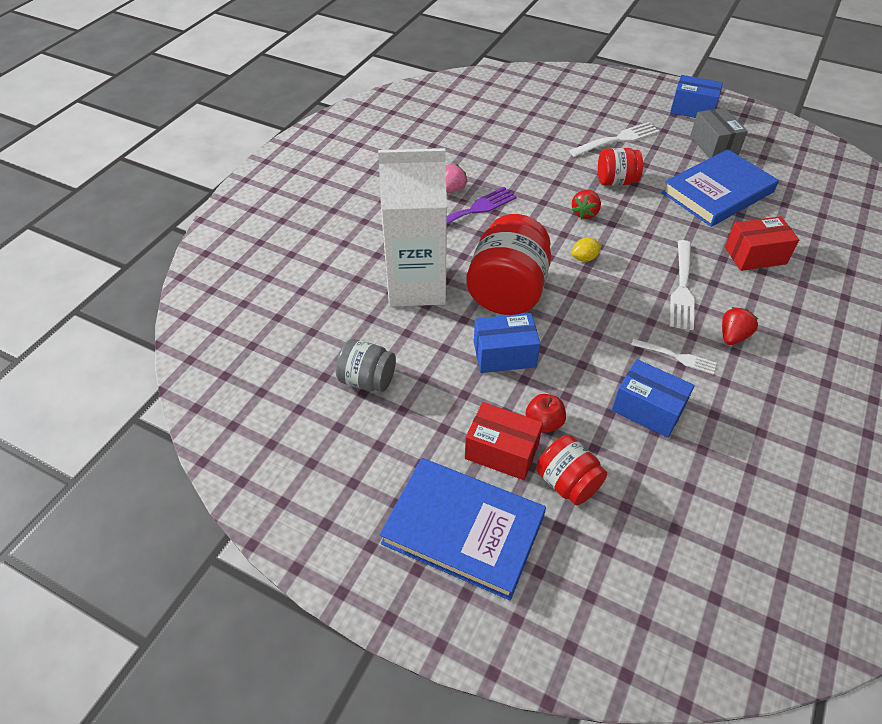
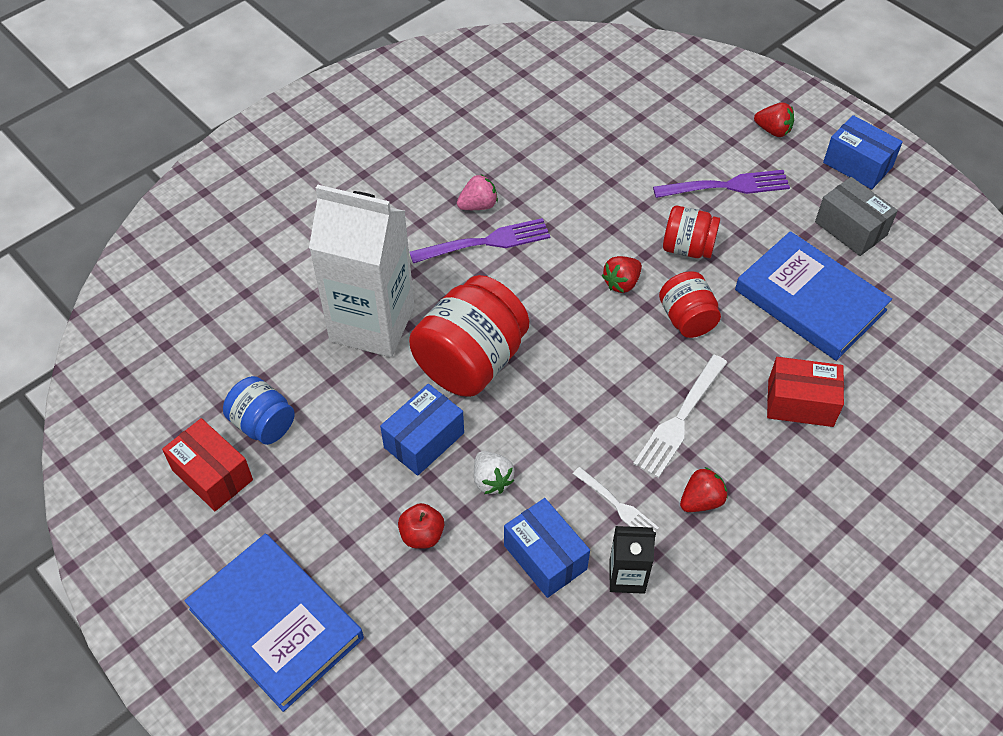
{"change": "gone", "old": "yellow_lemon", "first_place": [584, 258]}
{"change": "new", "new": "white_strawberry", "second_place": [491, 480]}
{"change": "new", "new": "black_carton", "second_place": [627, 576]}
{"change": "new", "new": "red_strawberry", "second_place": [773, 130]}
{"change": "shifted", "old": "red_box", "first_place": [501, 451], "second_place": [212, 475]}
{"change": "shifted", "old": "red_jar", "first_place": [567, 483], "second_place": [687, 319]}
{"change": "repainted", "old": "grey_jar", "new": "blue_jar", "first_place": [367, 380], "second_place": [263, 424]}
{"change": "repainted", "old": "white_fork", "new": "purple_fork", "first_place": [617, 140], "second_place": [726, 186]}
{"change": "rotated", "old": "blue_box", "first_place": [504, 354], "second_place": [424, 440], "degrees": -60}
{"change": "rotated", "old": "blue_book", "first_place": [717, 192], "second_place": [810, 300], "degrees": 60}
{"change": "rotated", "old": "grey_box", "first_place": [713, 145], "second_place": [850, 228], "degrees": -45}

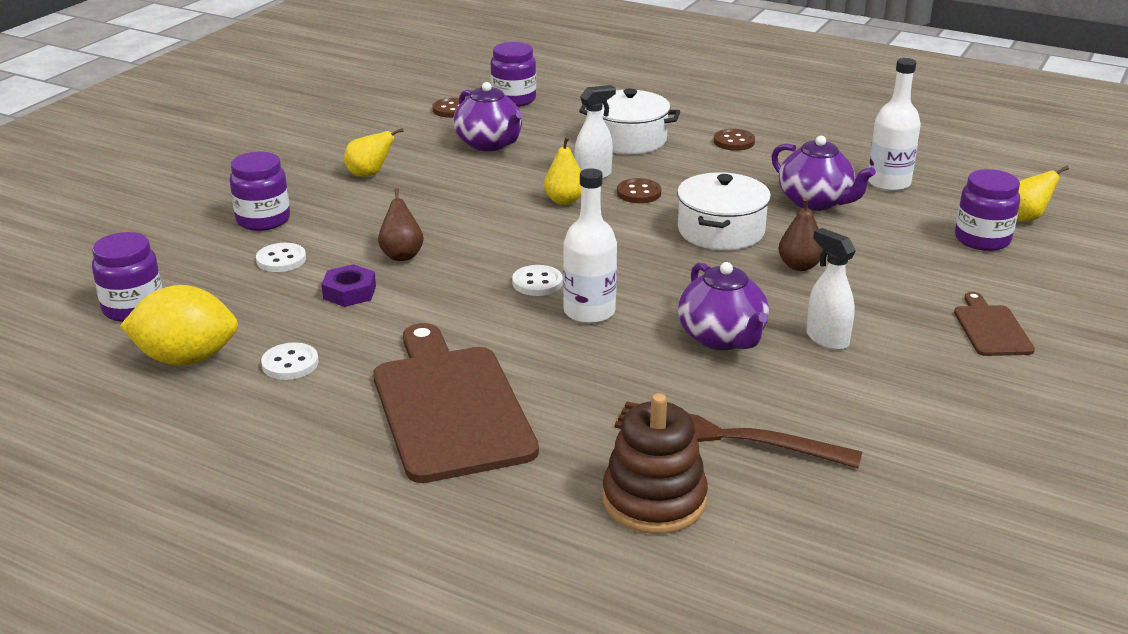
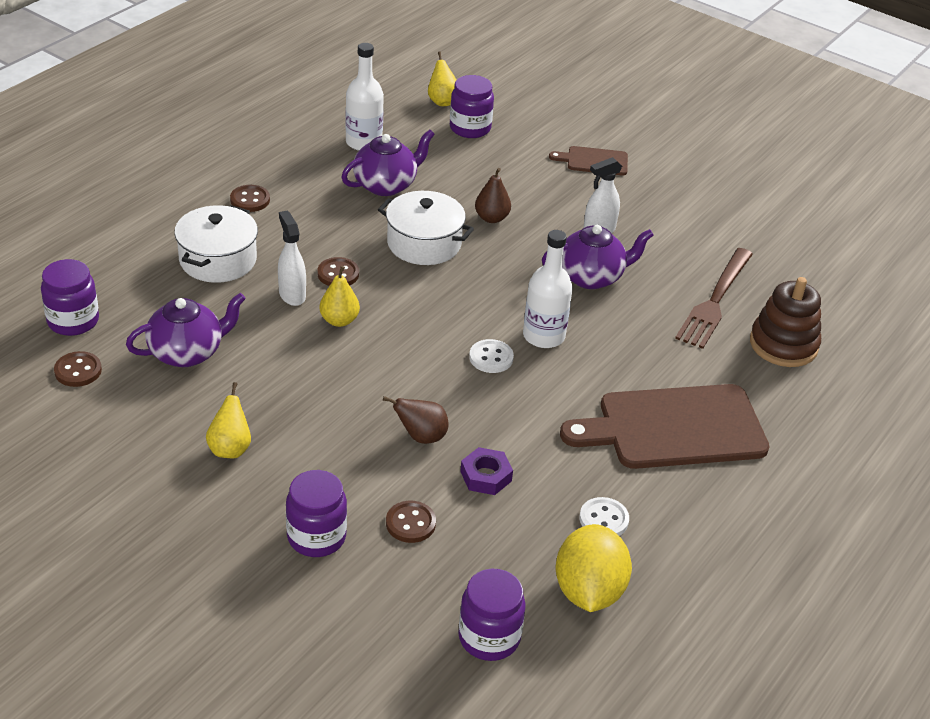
{"change": "repainted", "old": "white_button", "new": "brown_button", "first_place": [281, 260], "second_place": [410, 523]}

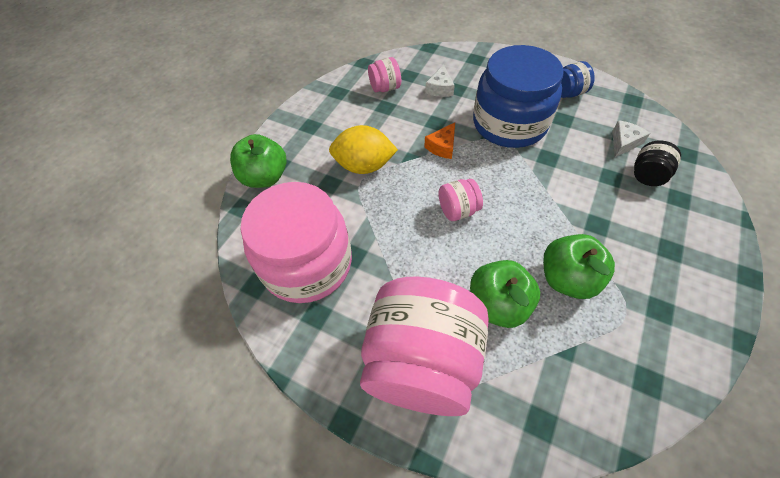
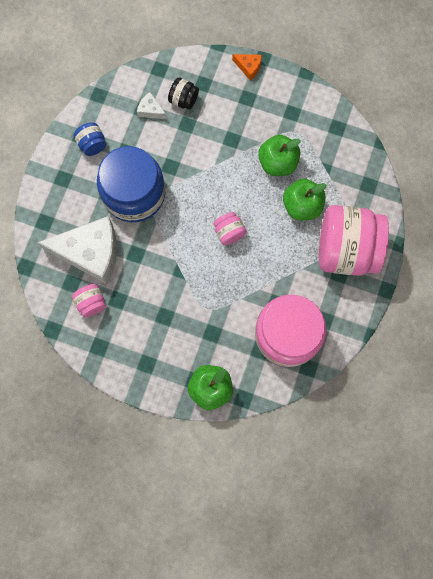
{"change": "gone", "old": "yellow_lemon", "first_place": [364, 166]}
{"change": "shifted", "old": "orange_cheese", "first_place": [442, 147], "second_place": [248, 67]}
{"change": "scaled", "old": "white_cheese", "first_place": [440, 89], "second_place": [90, 252], "factor": 2.38}

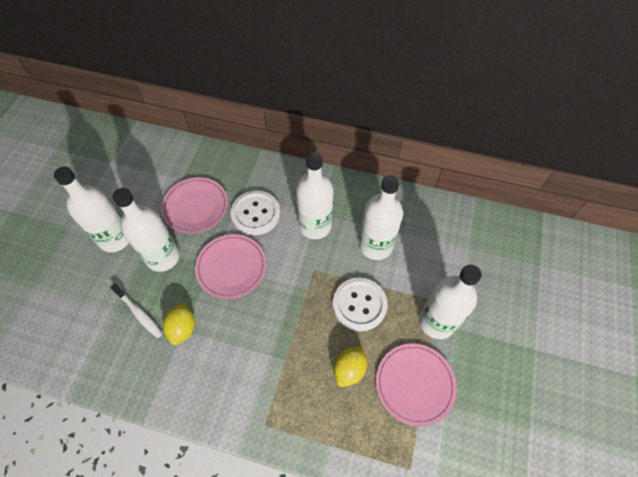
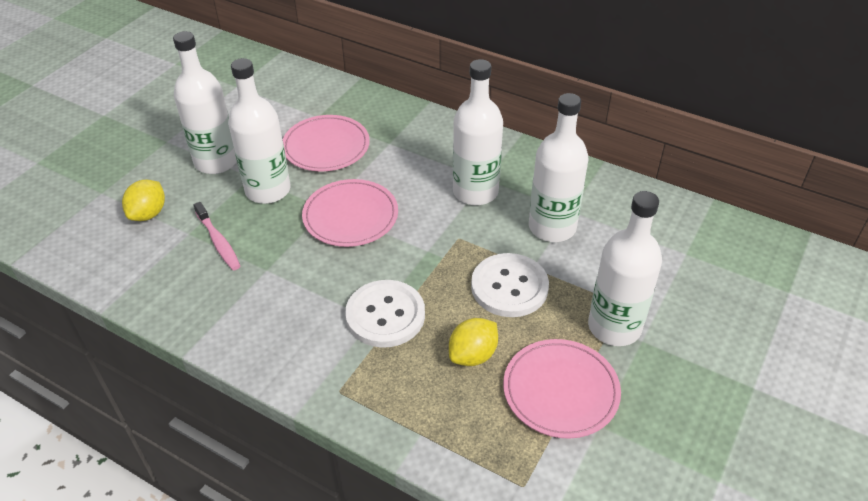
{"change": "shifted", "old": "yellow_lemon", "first_place": [183, 328], "second_place": [148, 214]}
{"change": "shifted", "old": "white_button", "first_place": [255, 214], "second_place": [385, 315]}
{"change": "repainted", "old": "white_toothbrush", "new": "pink_toothbrush", "first_place": [139, 313], "second_place": [218, 242]}

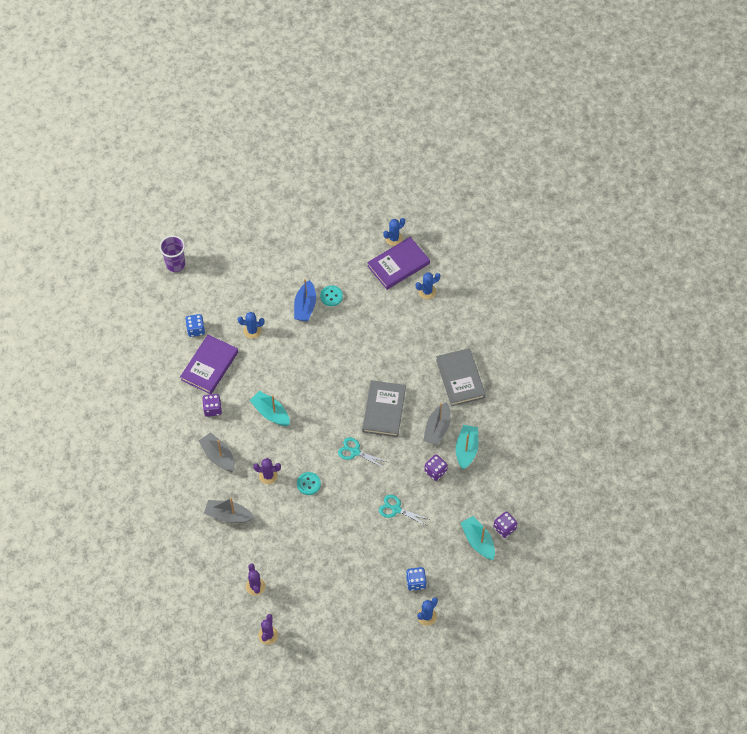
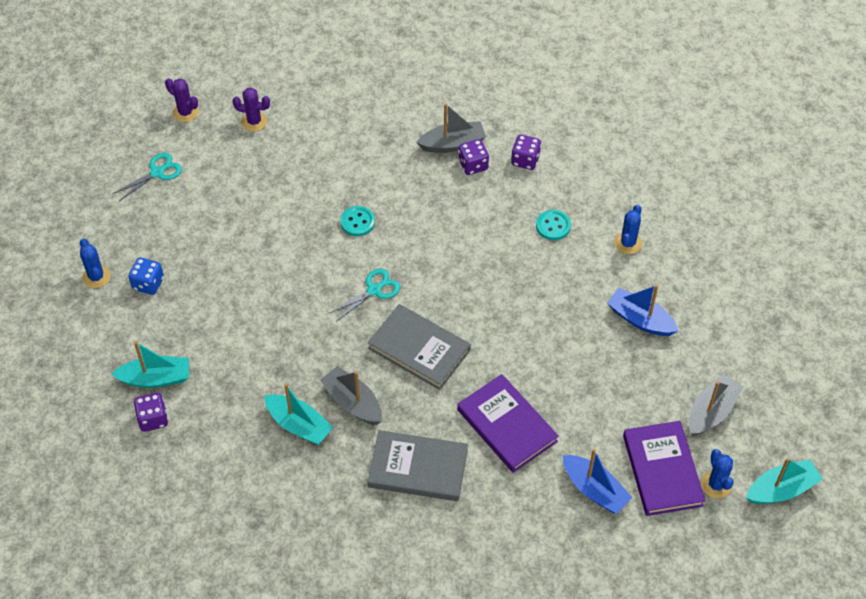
{"change": "gone", "old": "purple_cup", "first_place": [175, 264]}
{"change": "gone", "old": "blue_dice", "first_place": [196, 330]}
{"change": "gone", "old": "purple_cactus", "first_place": [268, 476]}
{"change": "shifted", "old": "purple_book", "first_place": [209, 366], "second_place": [506, 426]}
{"change": "shifted", "old": "grey_boat", "first_place": [228, 515], "second_place": [711, 412]}
{"change": "shifted", "old": "turquoise_boat", "first_place": [270, 413], "second_place": [781, 489]}
{"change": "shifted", "old": "turquoise_button", "first_place": [331, 296], "second_place": [553, 226]}
{"change": "shifted", "old": "turquoise_scissors", "first_place": [396, 509], "second_place": [157, 173]}
{"change": "shifted", "old": "purple_dice", "first_place": [435, 471], "second_place": [473, 165]}
{"change": "swapped", "old": "blue_cactus", "new": "blue_boat", "first_place": [427, 291], "second_place": [594, 490]}

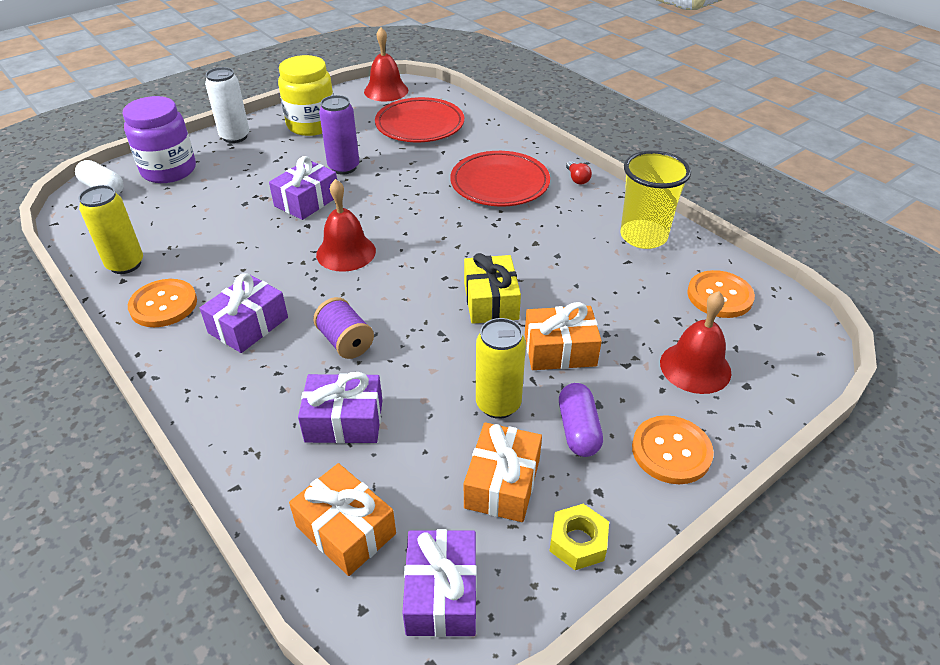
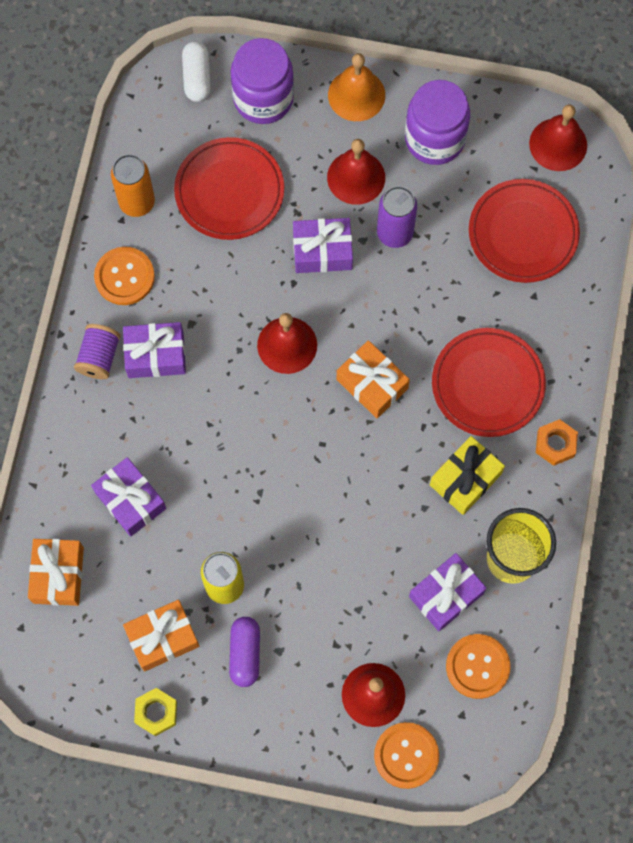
{"change": "new", "new": "red_plate", "second_place": [229, 191]}
{"change": "new", "new": "red_bell", "second_place": [356, 177]}
{"change": "shifted", "old": "purple_spool", "first_place": [345, 342], "second_place": [99, 357]}
{"change": "shifted", "old": "purple_gift", "first_place": [441, 593], "second_place": [446, 595]}
{"change": "shifted", "old": "yellow_gift", "first_place": [491, 301], "second_place": [465, 479]}
{"change": "shifted", "old": "orange_gift", "first_place": [560, 350], "second_place": [372, 384]}
{"change": "shifted", "old": "orange_button", "first_place": [671, 451], "second_place": [406, 755]}
{"change": "swapped", "old": "white_can", "new": "orange_bell", "first_place": [235, 137], "second_place": [356, 95]}
{"change": "swapped", "old": "red_light_bulb", "new": "orange_nut", "first_place": [577, 179], "second_place": [555, 444]}
{"change": "repainted", "old": "yellow_can", "new": "orange_can", "first_place": [125, 264], "second_place": [137, 202]}
{"change": "repainted", "old": "yellow_jar", "new": "purple_jar", "first_place": [311, 125], "second_place": [434, 139]}
{"change": "rotated", "old": "purple_capsule", "first_place": [578, 430], "second_place": [245, 653], "degrees": -45}

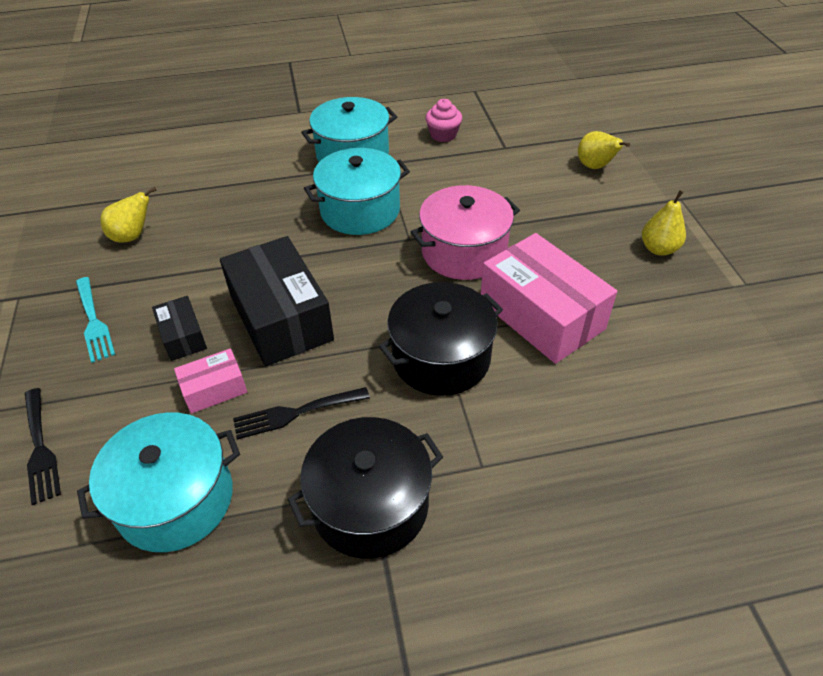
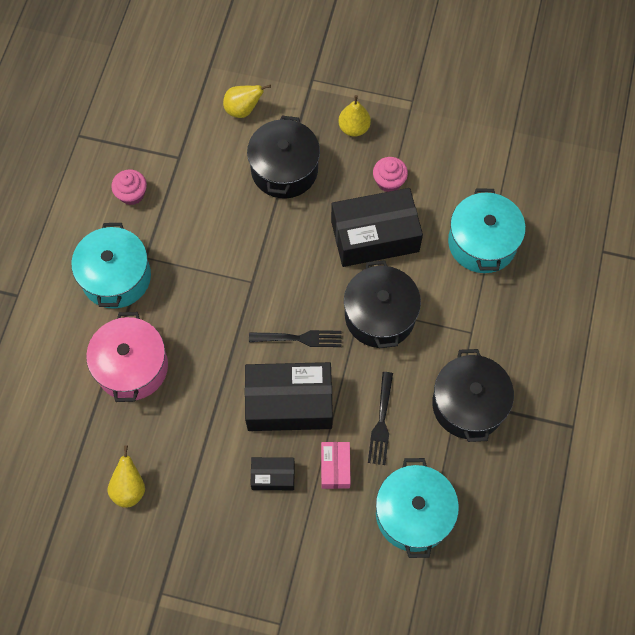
{"change": "gone", "old": "turquoise_fork", "first_place": [94, 322]}
{"change": "new", "new": "black_pot", "second_place": [284, 170]}
{"change": "new", "new": "pink_cupcake", "second_place": [389, 181]}
{"change": "shifted", "old": "black_fork", "first_place": [40, 448], "second_place": [300, 338]}
{"change": "shifted", "old": "turquoise_pot", "first_place": [360, 210], "second_place": [482, 242]}
{"change": "shifted", "old": "pink_pot", "first_place": [464, 252], "second_place": [132, 367]}
{"change": "repainted", "old": "pink_box", "new": "black_box", "first_place": [541, 315], "second_place": [374, 236]}

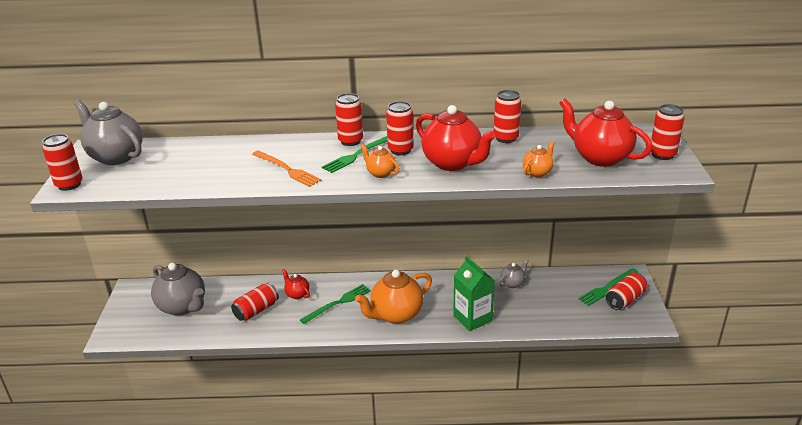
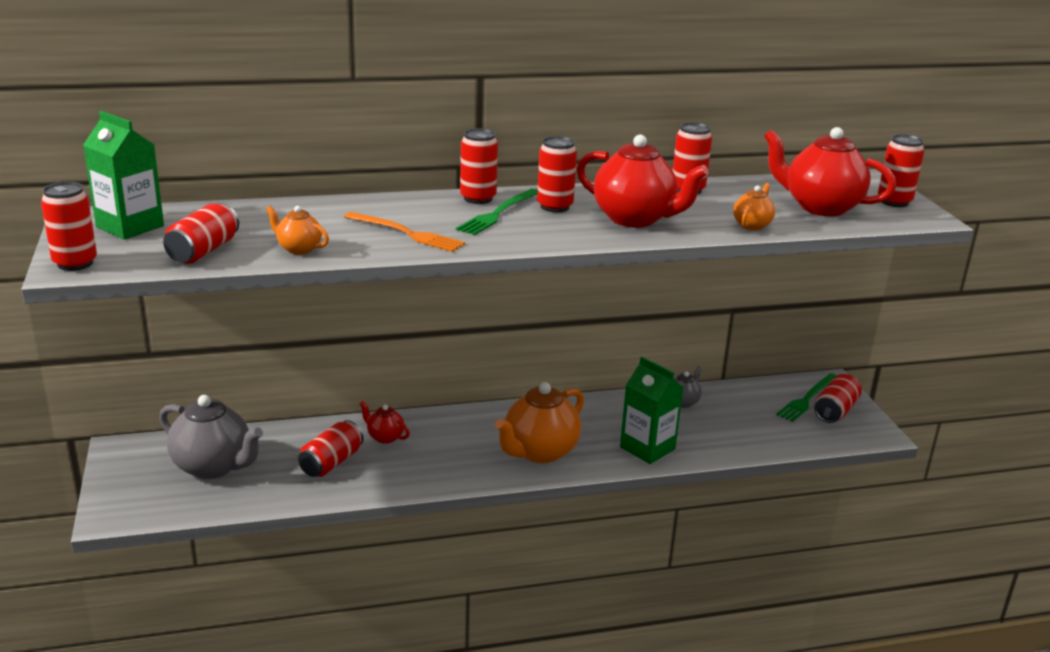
{"change": "gone", "old": "green_fork", "first_place": [338, 303]}
{"change": "new", "new": "red_can", "second_place": [203, 251]}
{"change": "shifted", "old": "orange_teapot", "first_place": [380, 173], "second_place": [299, 249]}
{"change": "swapped", "old": "grey_teapot", "new": "green_carton", "first_place": [116, 156], "second_place": [130, 226]}

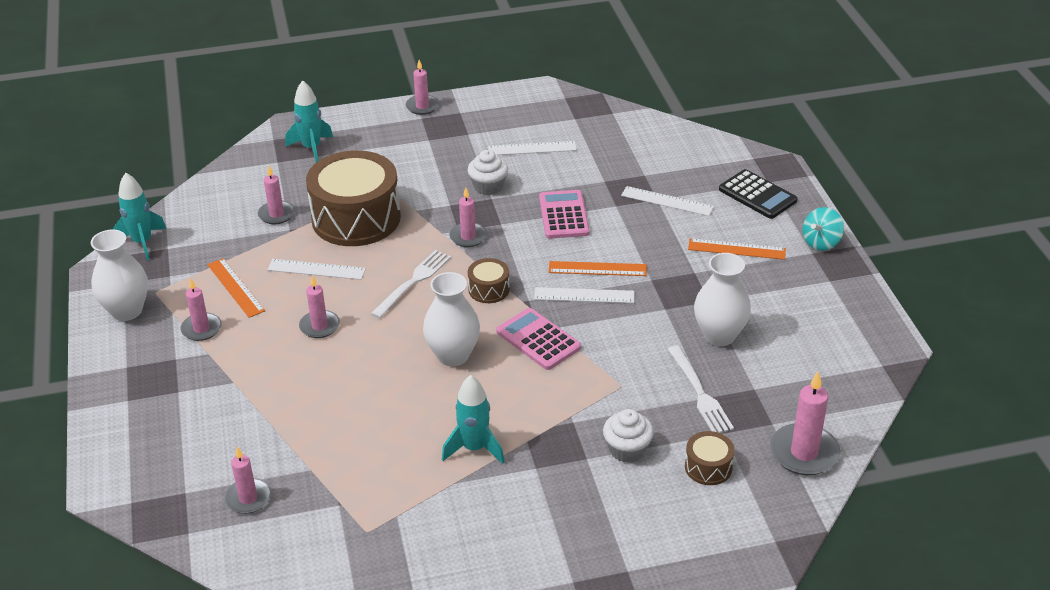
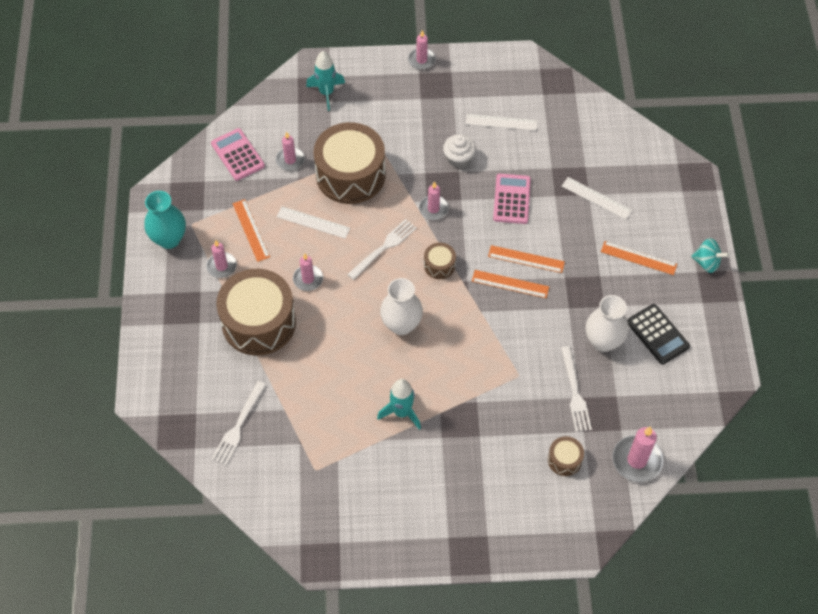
{"change": "gone", "old": "turquoise_rocket", "first_place": [142, 242]}
{"change": "gone", "old": "white_cupcake", "first_place": [627, 449]}
{"change": "new", "new": "brown_drum", "second_place": [259, 322]}
{"change": "shifted", "old": "pink_calculator", "first_place": [538, 339], "second_place": [238, 155]}
{"change": "shifted", "old": "black_calculator", "first_place": [757, 195], "second_place": [657, 334]}
{"change": "swapped", "old": "pink_candle", "new": "white_fork", "first_place": [248, 498], "second_place": [238, 426]}
{"change": "repainted", "old": "white_vase", "new": "turquoise_vase", "first_place": [127, 311], "second_place": [169, 239]}
{"change": "repainted", "old": "white_ruler", "new": "orange_ruler", "first_place": [584, 295], "second_place": [510, 284]}
{"change": "rotated", "old": "turquoise_spinning_top", "first_place": [821, 242], "second_place": [707, 262], "degrees": -120}

